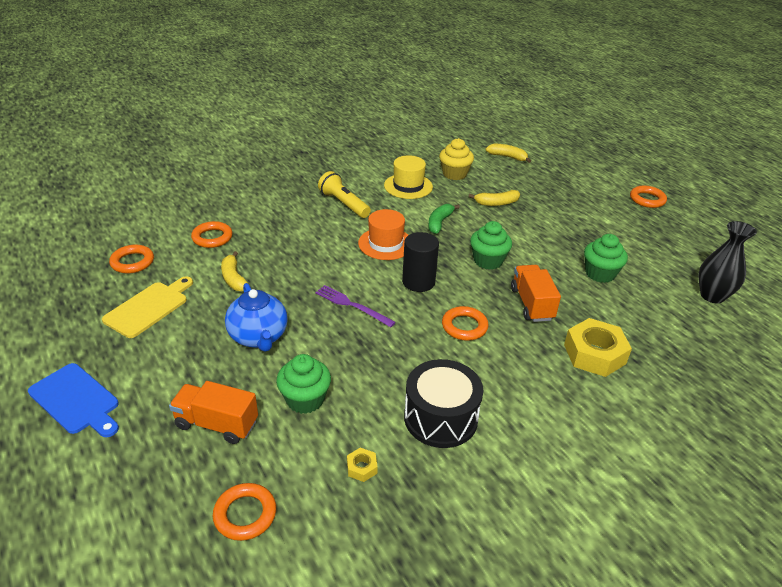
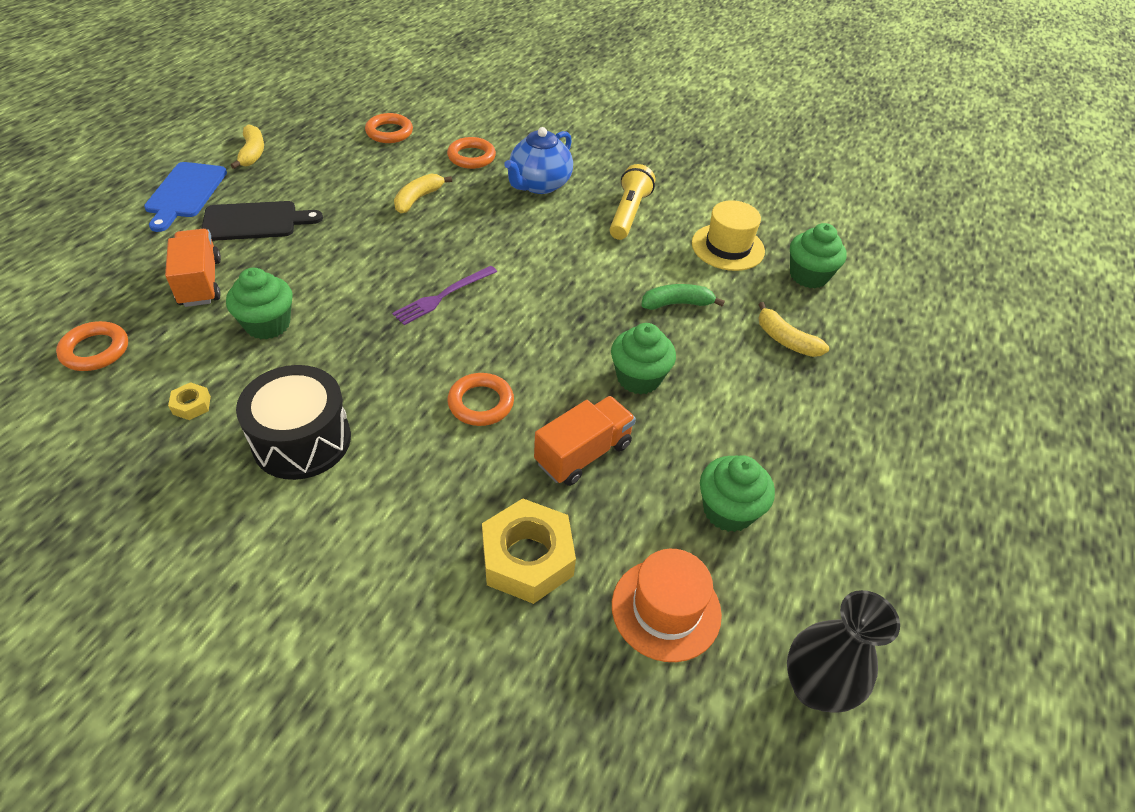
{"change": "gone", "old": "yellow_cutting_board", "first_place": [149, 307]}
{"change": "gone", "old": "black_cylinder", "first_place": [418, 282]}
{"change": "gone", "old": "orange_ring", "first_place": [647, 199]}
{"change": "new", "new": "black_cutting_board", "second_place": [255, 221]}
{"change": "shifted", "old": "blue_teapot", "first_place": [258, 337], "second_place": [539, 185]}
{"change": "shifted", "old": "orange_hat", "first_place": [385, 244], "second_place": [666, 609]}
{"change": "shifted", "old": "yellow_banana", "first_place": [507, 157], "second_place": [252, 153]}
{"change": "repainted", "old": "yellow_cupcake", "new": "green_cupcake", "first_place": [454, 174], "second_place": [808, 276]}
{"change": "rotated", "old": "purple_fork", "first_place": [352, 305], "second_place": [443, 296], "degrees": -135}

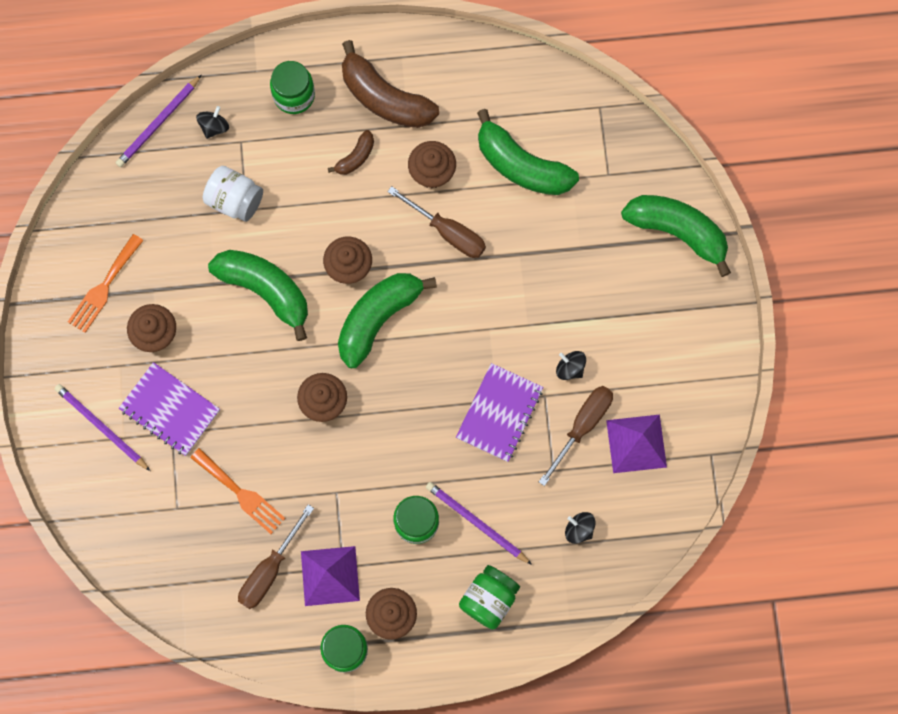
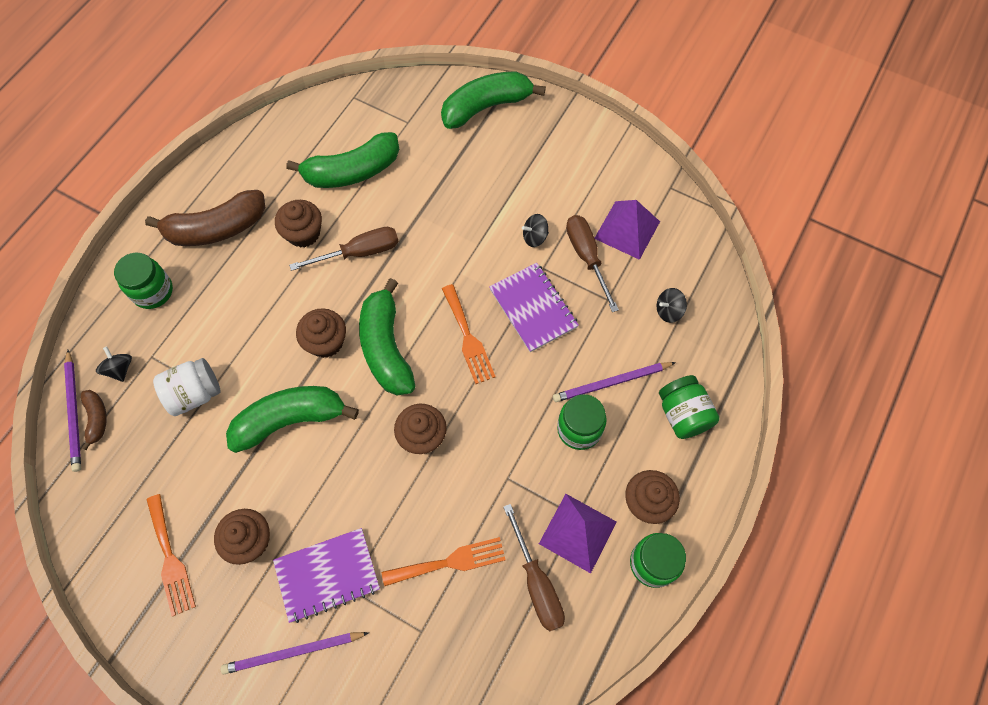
{"change": "new", "new": "orange_fork", "second_place": [468, 338]}
{"change": "shifted", "old": "brown_banana", "first_place": [355, 157], "second_place": [97, 419]}

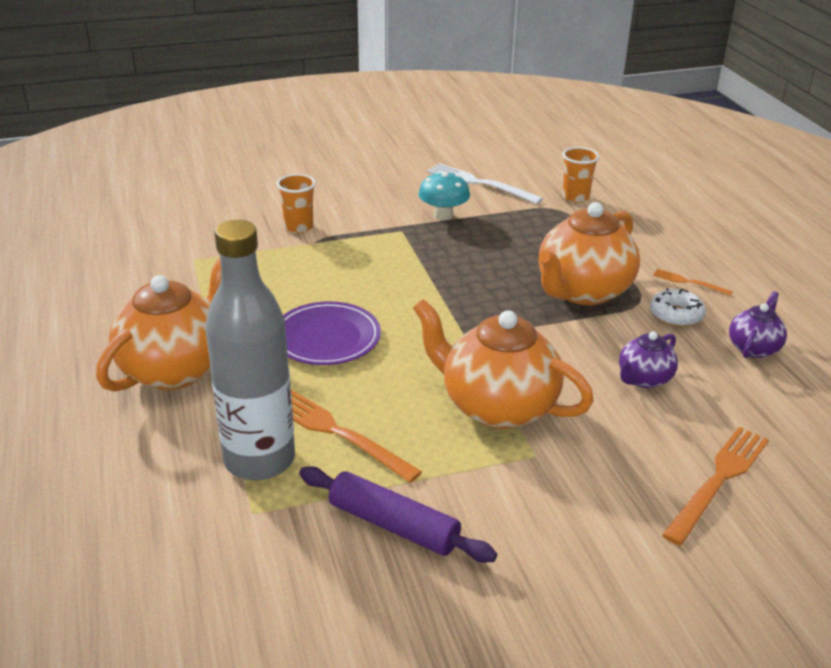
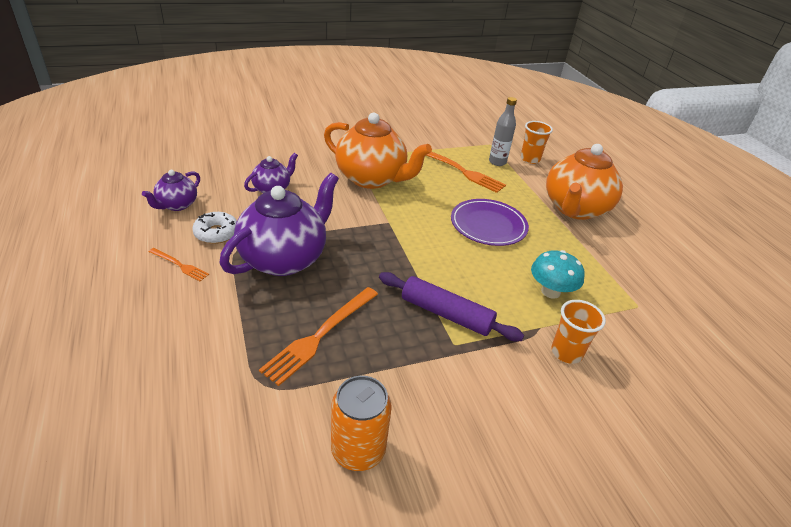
{"change": "shifted", "old": "purple_rolling_pin", "first_place": [393, 525], "second_place": [446, 314]}
{"change": "shifted", "old": "turquoise_mushroom", "first_place": [443, 215], "second_place": [550, 291]}
{"change": "shifted", "old": "orange_cup", "first_place": [575, 197], "second_place": [530, 159]}
{"change": "shifted", "old": "orange_fork", "first_place": [718, 481], "second_place": [320, 335]}
{"change": "swapped", "old": "white_fork", "new": "orange_can", "first_place": [480, 183], "second_place": [358, 450]}
{"change": "repainted", "old": "orange_teapot", "new": "purple_teapot", "first_place": [582, 291], "second_place": [284, 258]}
{"change": "scaled", "old": "grey_bottle", "first_place": [259, 460], "second_place": [497, 162], "factor": 0.49}

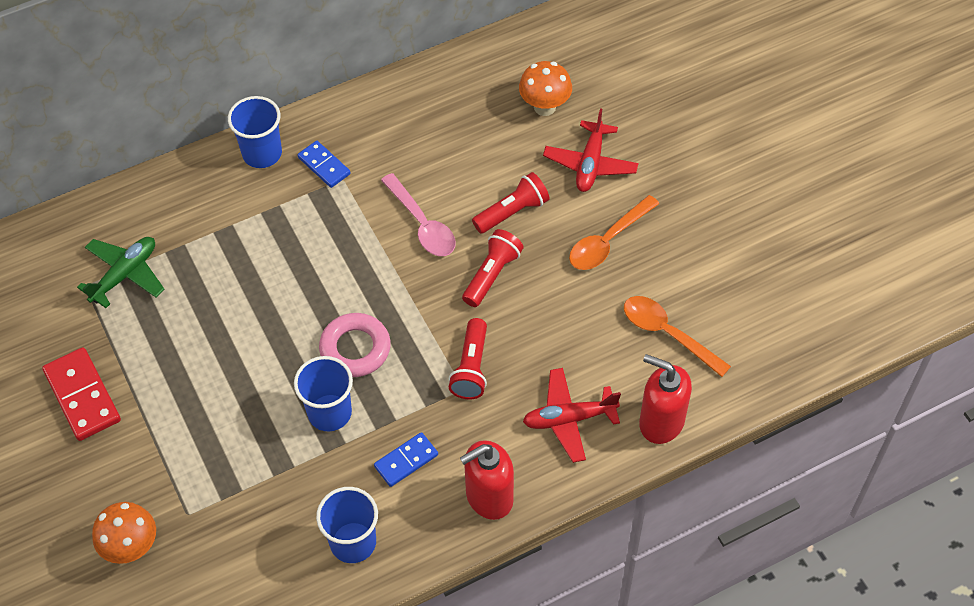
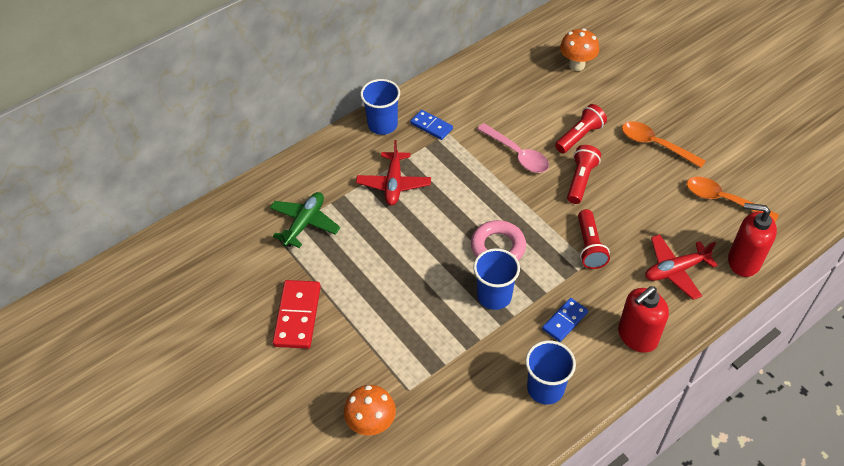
{"change": "shifted", "old": "red_plane", "first_place": [590, 164], "second_place": [394, 184]}
{"change": "rotated", "old": "red_domino", "first_place": [82, 396], "second_place": [298, 316], "degrees": 45}
{"change": "rotated", "old": "orange_spoon", "first_place": [608, 241], "second_place": [655, 145], "degrees": 90}

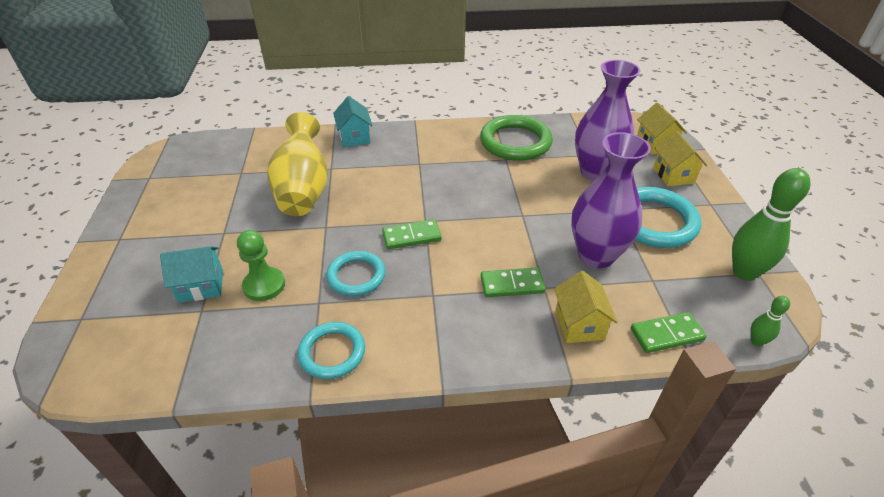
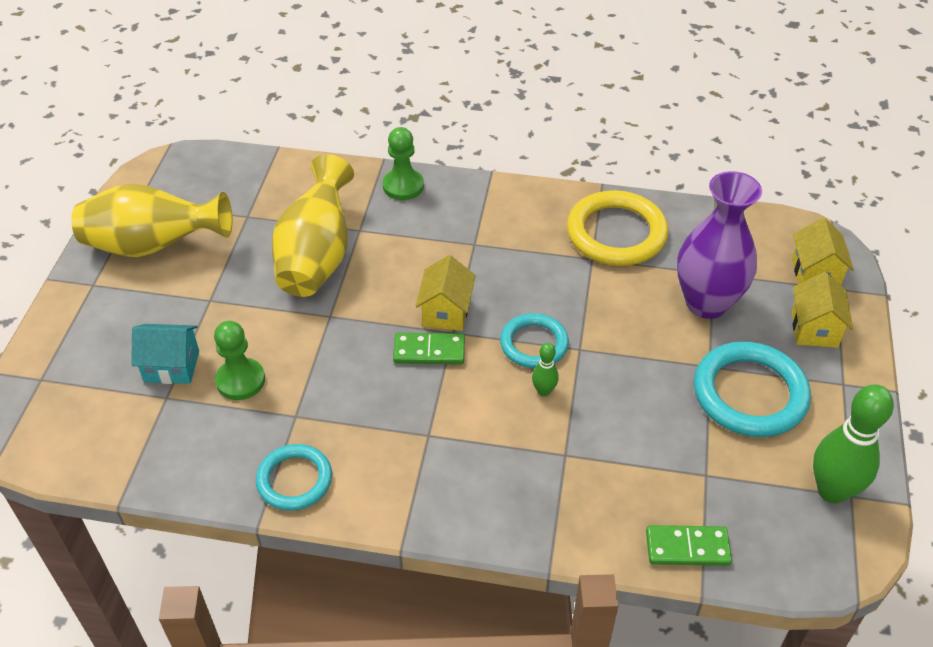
{"change": "gone", "old": "green_domino", "first_place": [512, 285]}
{"change": "gone", "old": "purple_vase", "first_place": [596, 255]}
{"change": "new", "new": "yellow_vase", "second_place": [153, 246]}
{"change": "shifted", "old": "turquoise_ring", "first_place": [356, 276], "second_place": [534, 344]}
{"change": "shifted", "old": "yellow_house", "first_place": [579, 324], "second_place": [446, 312]}
{"change": "shifted", "old": "green_bowling_pin", "first_place": [756, 341], "second_place": [544, 391]}
{"change": "swapped", "old": "turquoise_house", "new": "green_pawn", "first_place": [354, 137], "second_place": [403, 186]}
{"change": "repainted", "old": "green_ring", "new": "yellow_ring", "first_place": [515, 142], "second_place": [616, 233]}

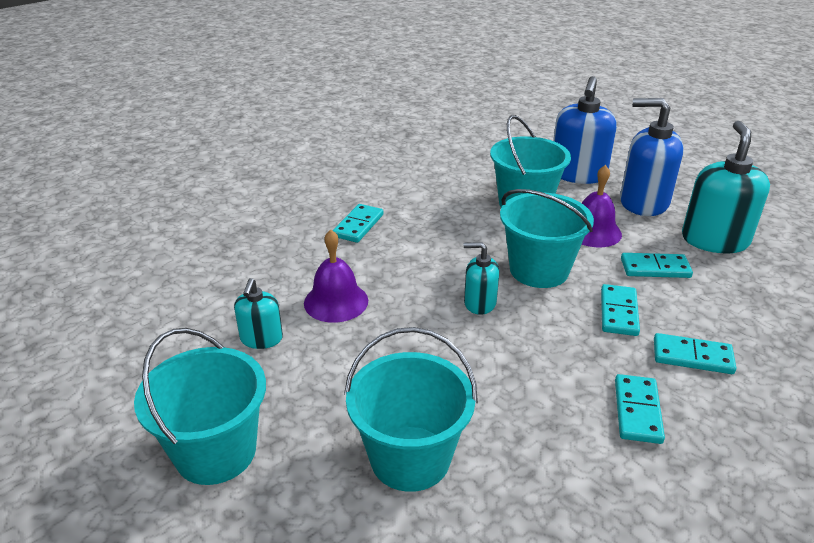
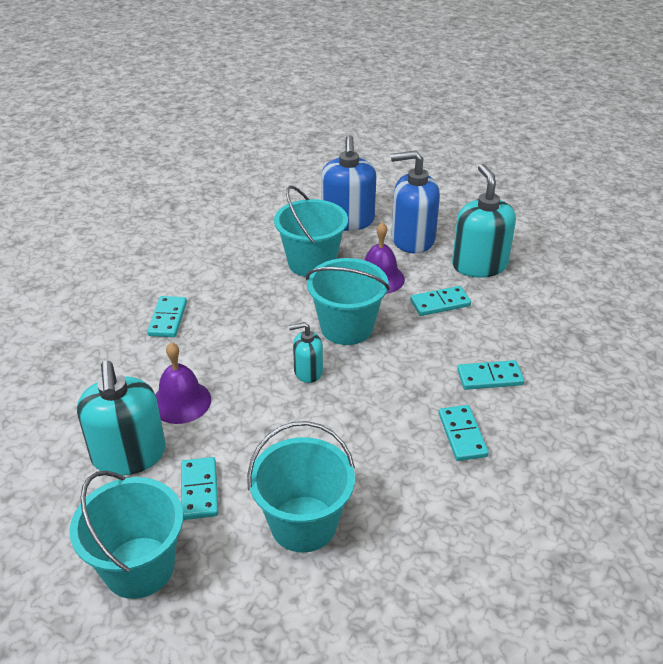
{"change": "shifted", "old": "turquoise_domino", "first_place": [618, 312], "second_place": [199, 490]}
{"change": "scaled", "old": "turquoise_soap_dispenser", "first_place": [261, 339], "second_place": [129, 455], "factor": 1.85}

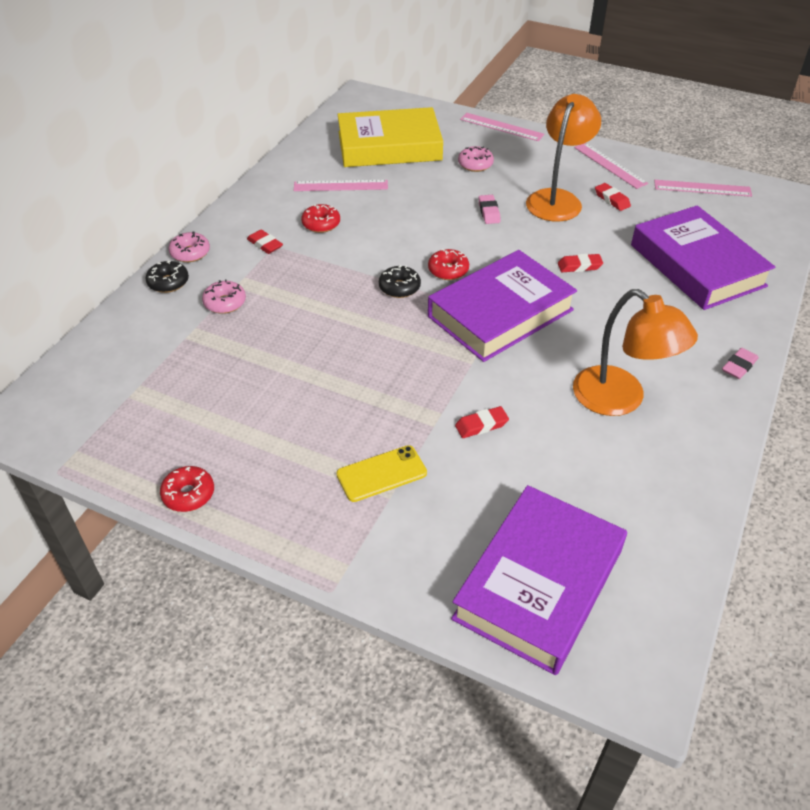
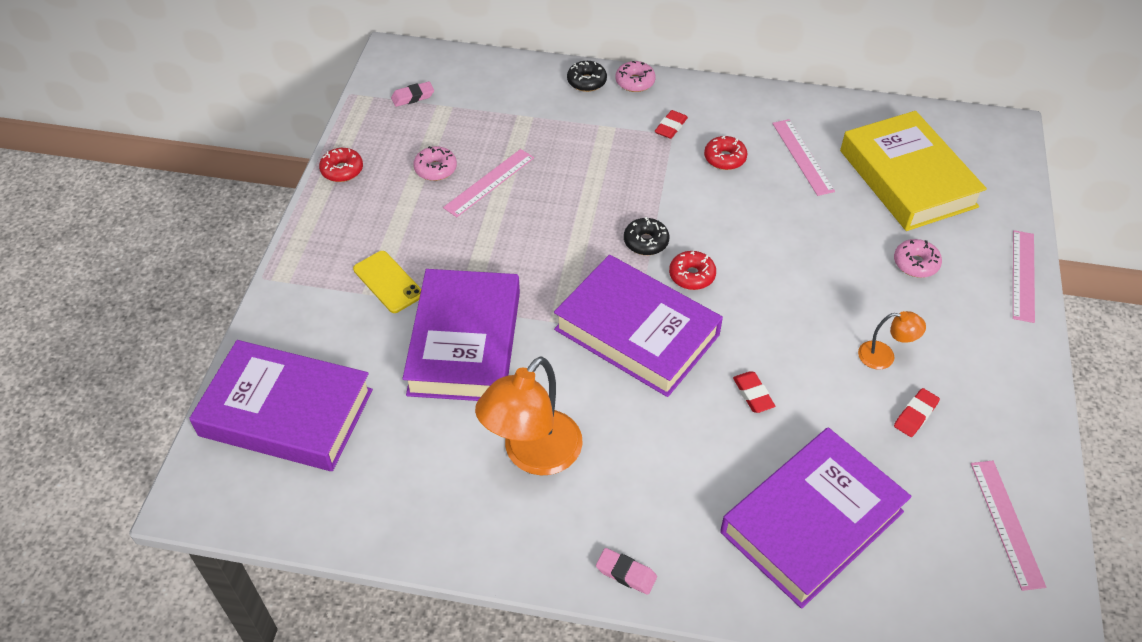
{"change": "shifted", "old": "pink_donut", "first_place": [225, 303], "second_place": [435, 169]}
{"change": "shifted", "old": "pink_eraser", "first_place": [489, 212], "second_place": [413, 97]}
{"change": "shifted", "old": "pink_ruler", "first_place": [609, 165], "second_place": [489, 182]}
{"change": "swapped", "old": "red_eraser", "new": "purple_book", "first_place": [481, 425], "second_place": [465, 342]}
{"change": "scaled", "old": "orange_lamp", "first_place": [557, 199], "second_place": [884, 356], "factor": 0.49}

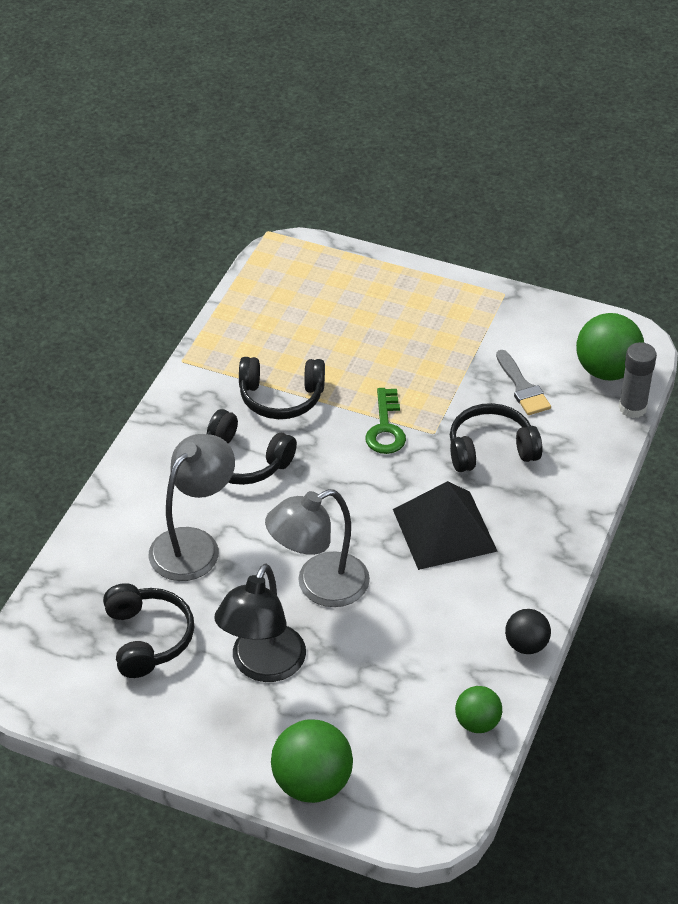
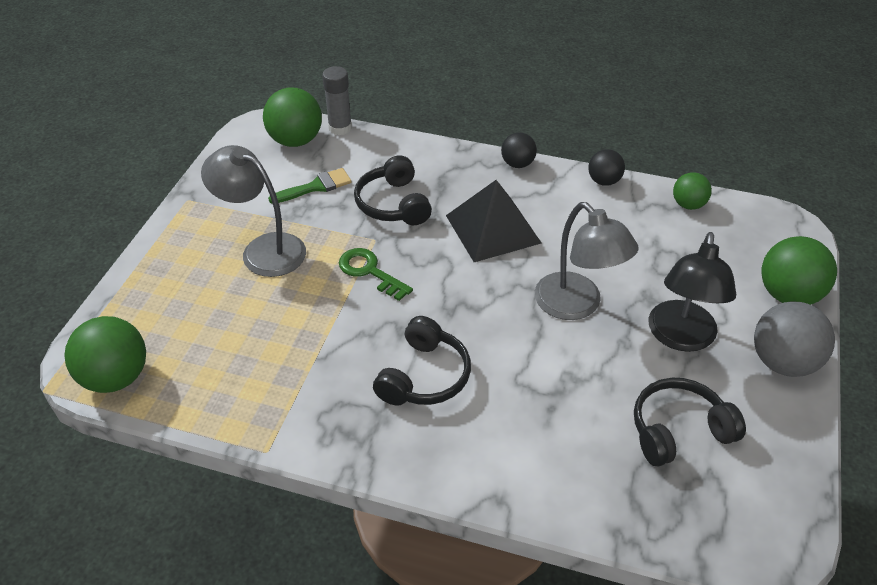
{"change": "gone", "old": "black_headphones", "first_place": [281, 397]}
{"change": "new", "new": "green_ball", "second_place": [116, 377]}
{"change": "new", "new": "black_ball", "second_place": [517, 164]}
{"change": "new", "new": "grey_ball", "second_place": [783, 362]}
{"change": "shifted", "old": "grey_lamp", "first_place": [194, 544], "second_place": [263, 250]}
{"change": "repainted", "old": "grey_brush", "new": "green_brush", "first_place": [522, 387], "second_place": [316, 187]}
{"change": "rotated", "old": "black_lamp", "first_place": [262, 666], "second_place": [680, 337], "degrees": 90}
{"change": "rotated", "old": "green_key", "first_place": [385, 428], "second_place": [370, 272], "degrees": -135}

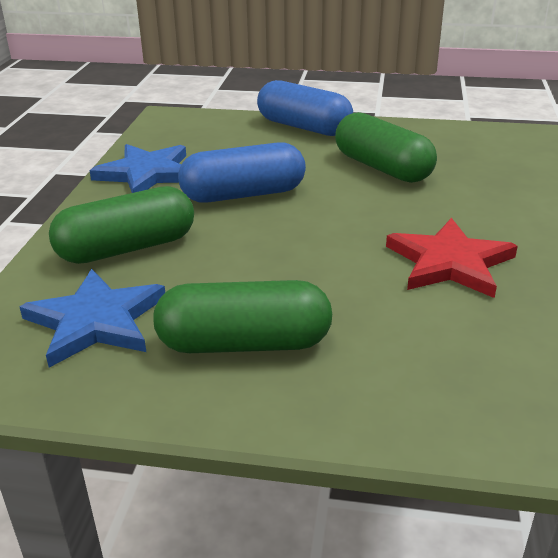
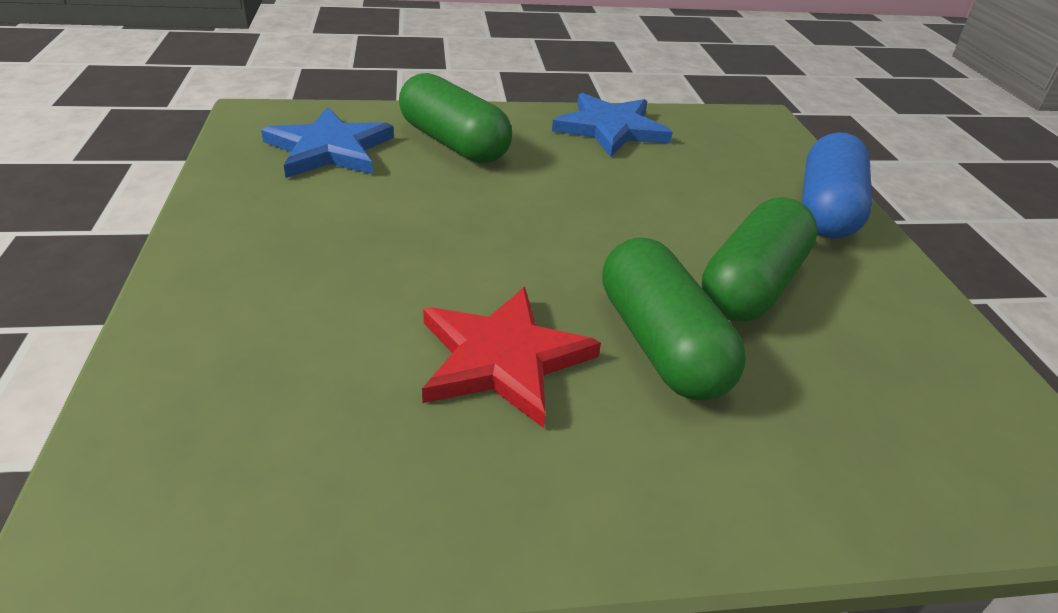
{"change": "gone", "old": "blue_capsule", "first_place": [243, 194]}
{"change": "shifted", "old": "green_capsule", "first_place": [244, 343], "second_place": [661, 344]}

